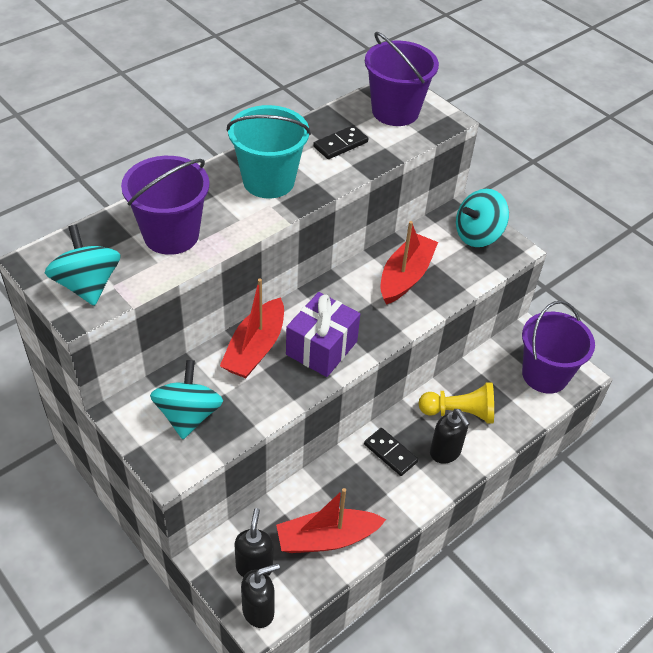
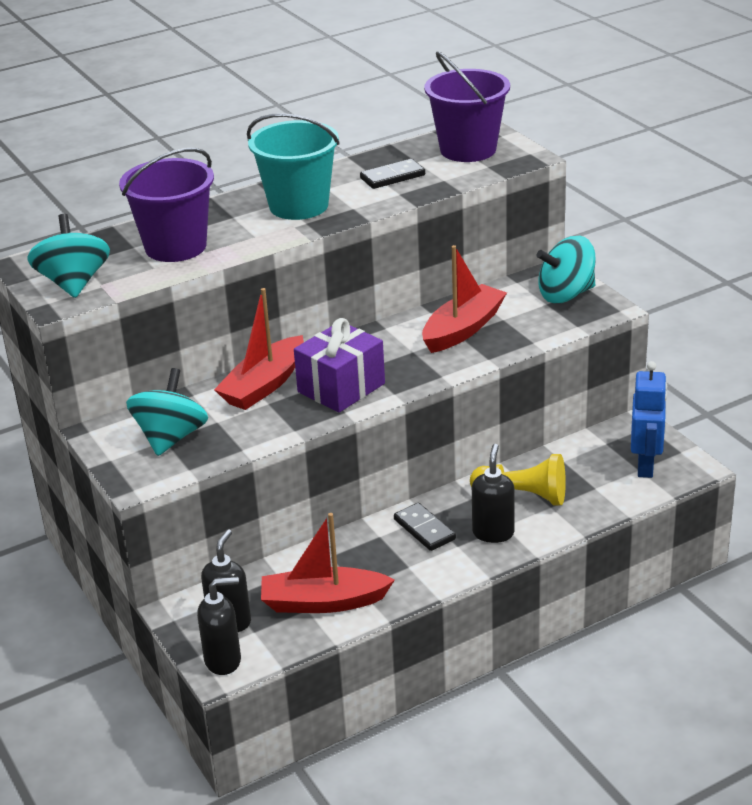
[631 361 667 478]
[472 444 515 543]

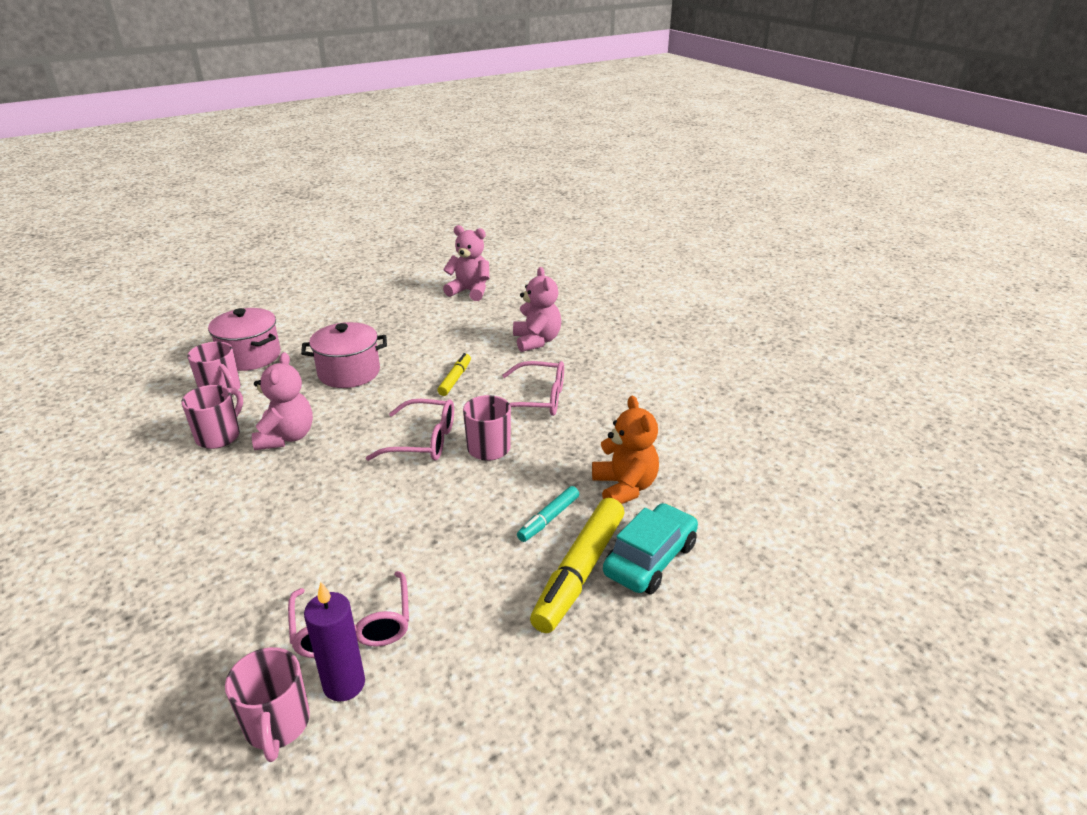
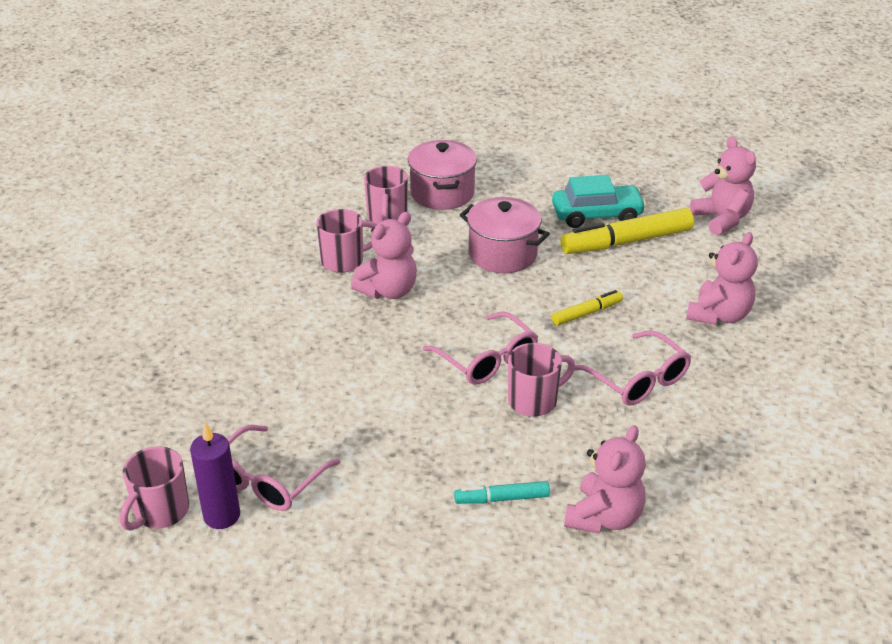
[564 425 646 534]
[561 208 694 254]
[552 175 646 228]

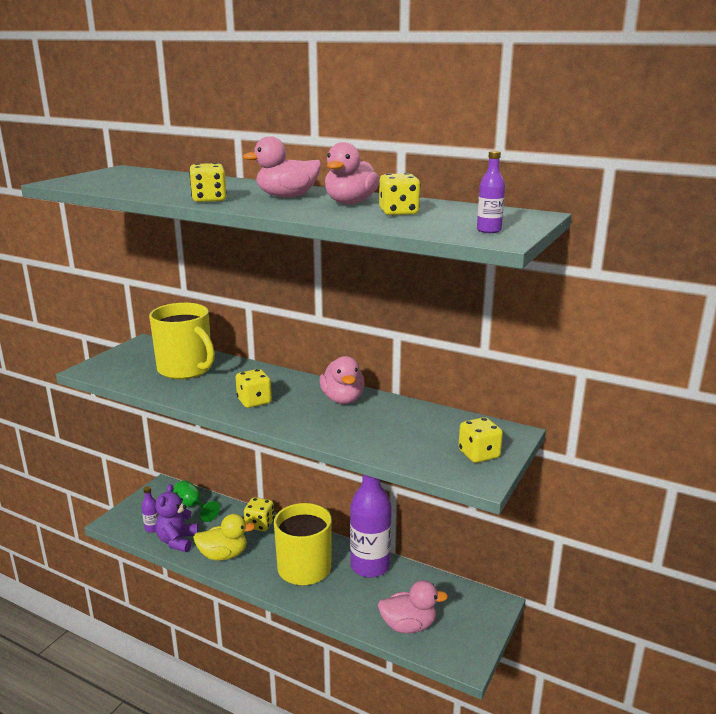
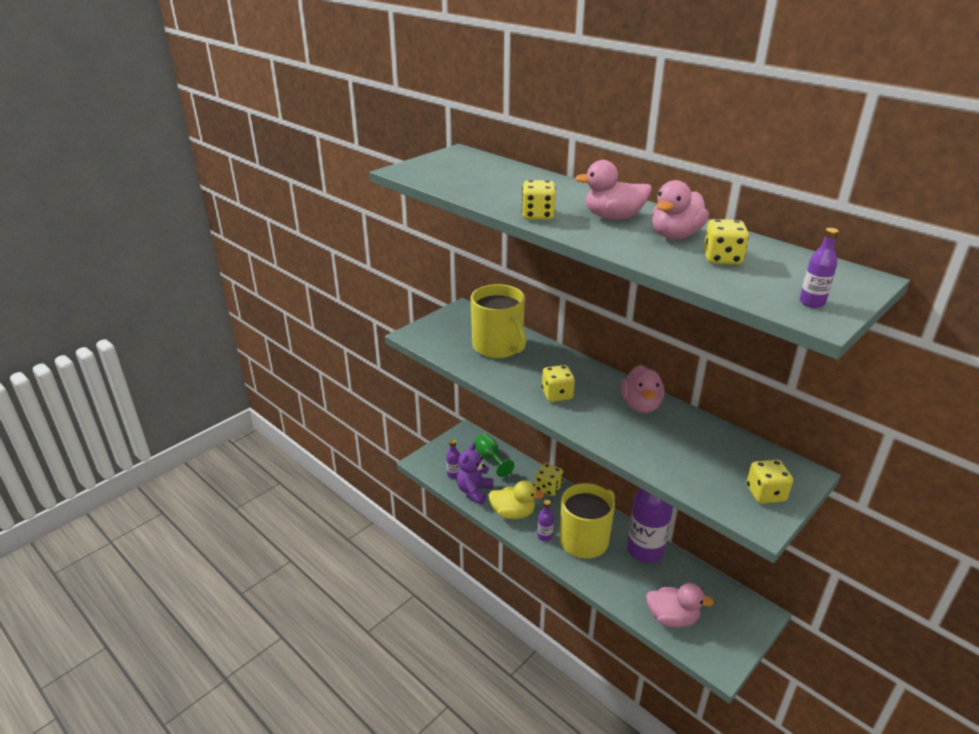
[537 500 554 541]

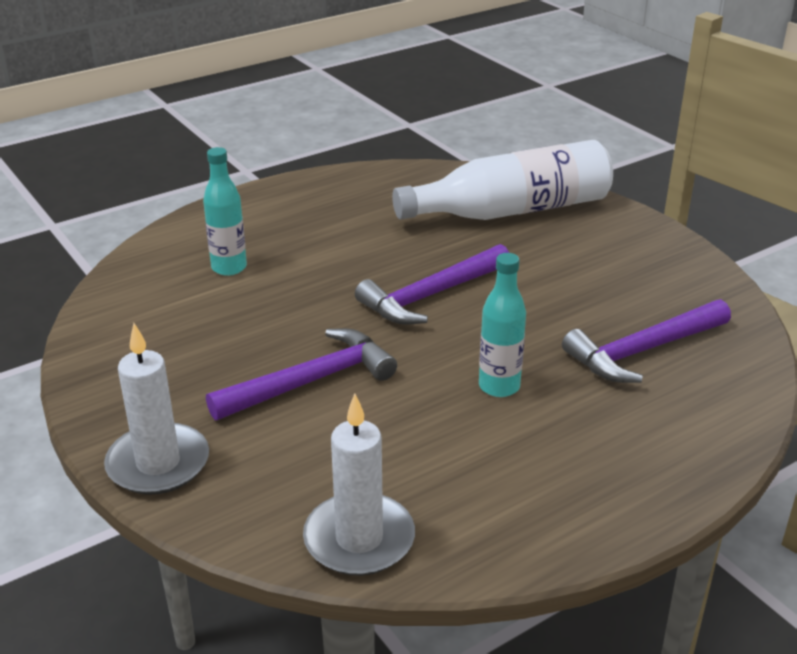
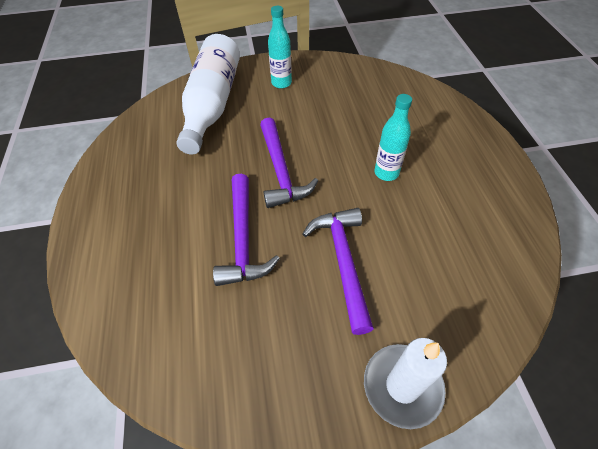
[268 6 292 88]
[213 174 280 286]
[303 393 415 576] (first image)

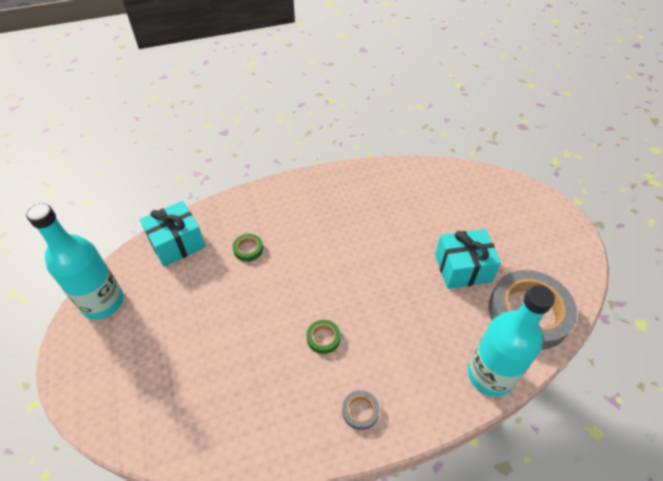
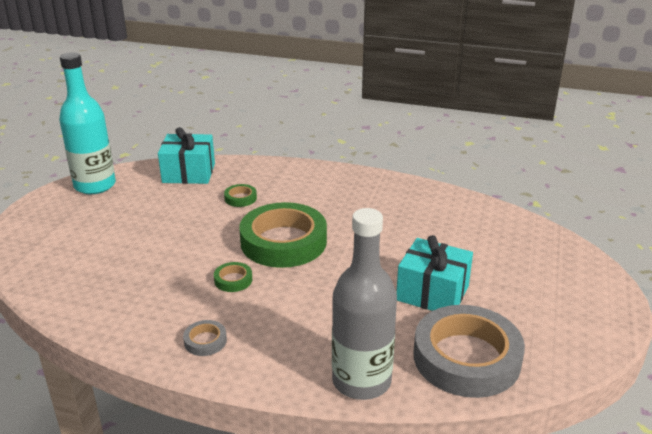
[332 208 397 400]
[240 202 327 268]

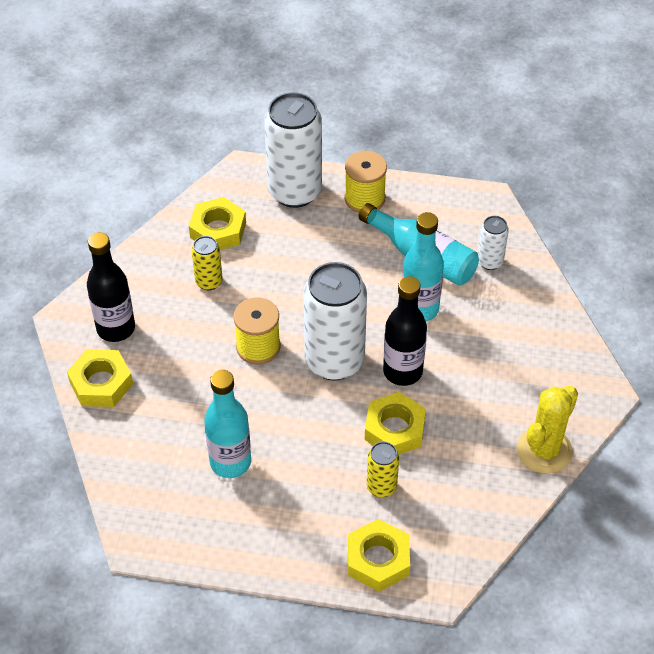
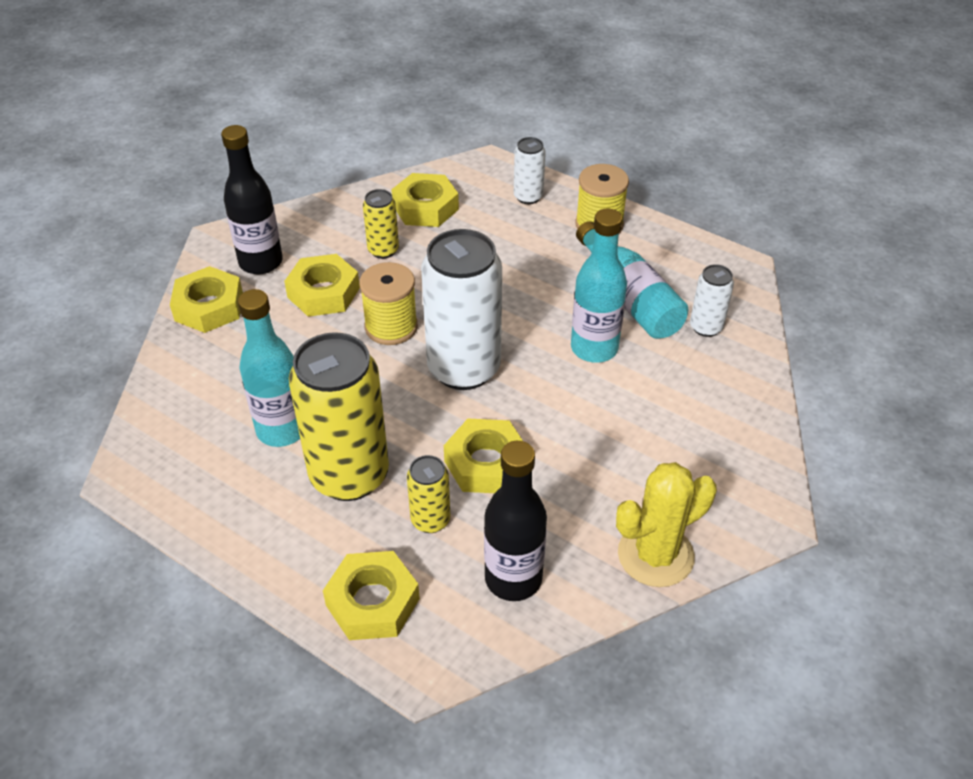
[514 137 546 204]
[484 441 547 601]
[284 254 360 317]
[289 332 389 501]

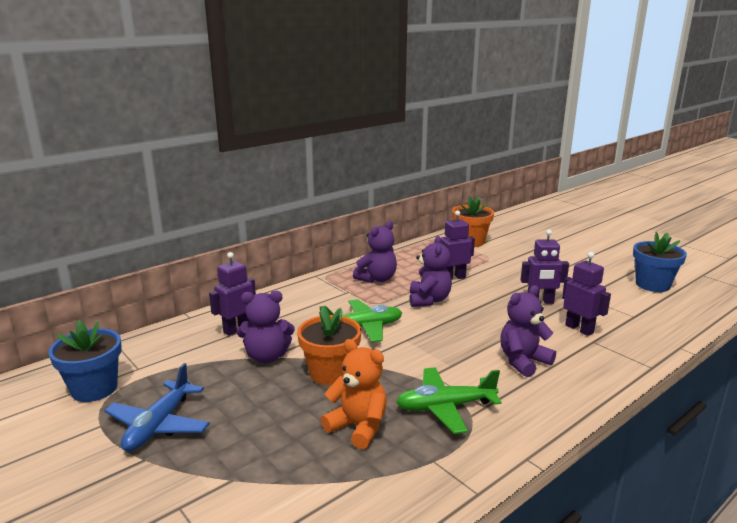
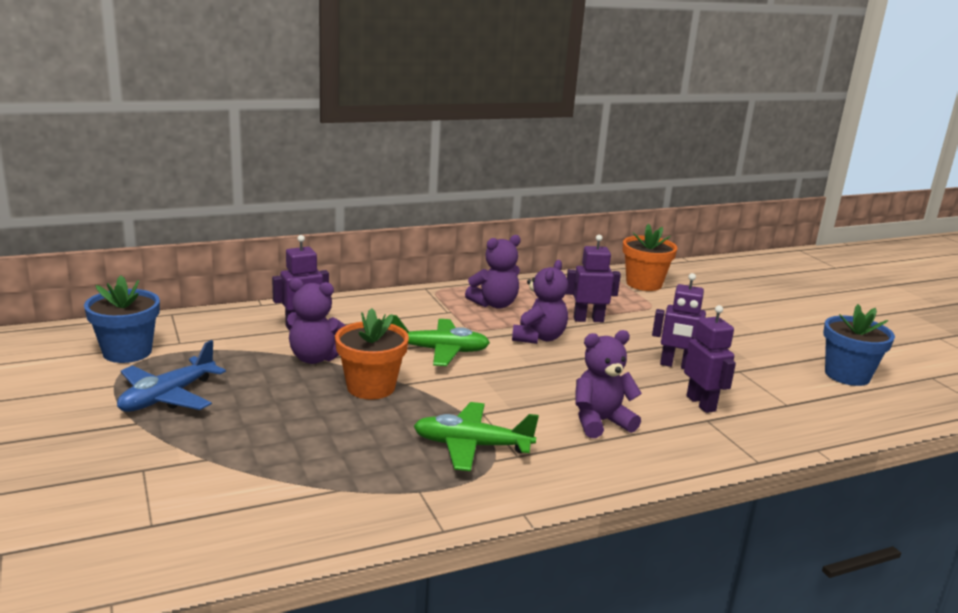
[321 339 387 449] (first image)

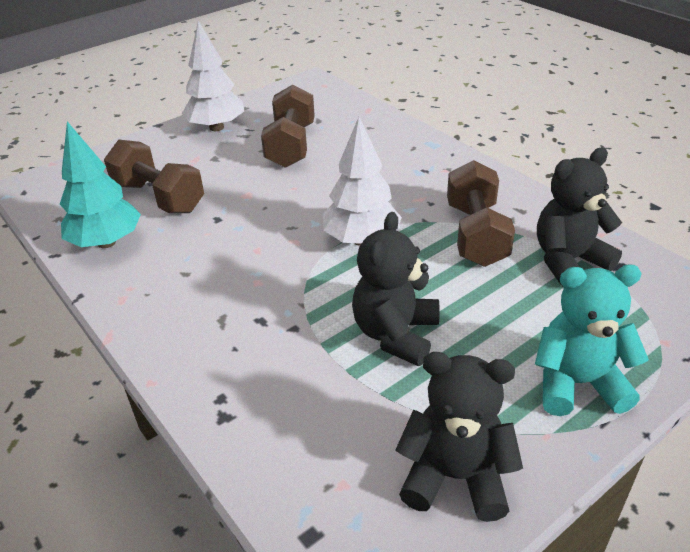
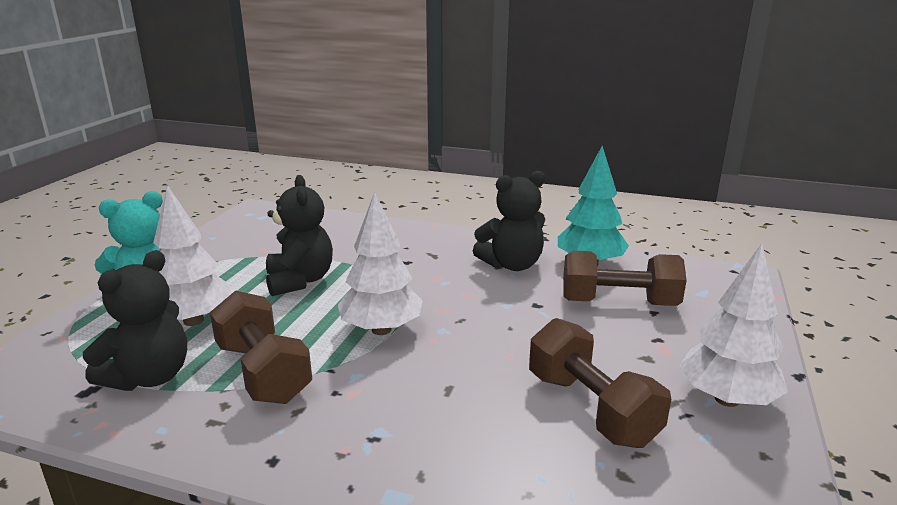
[473 171 545 271]
[153 185 231 326]

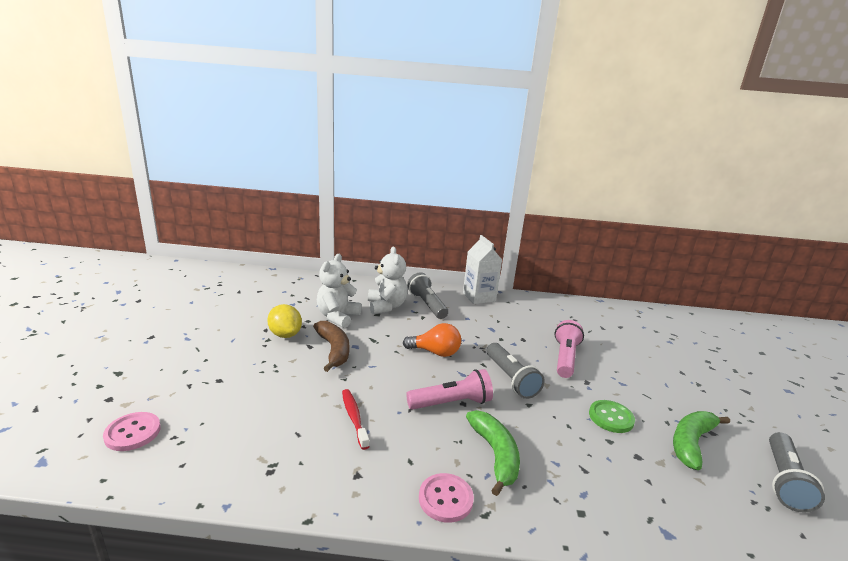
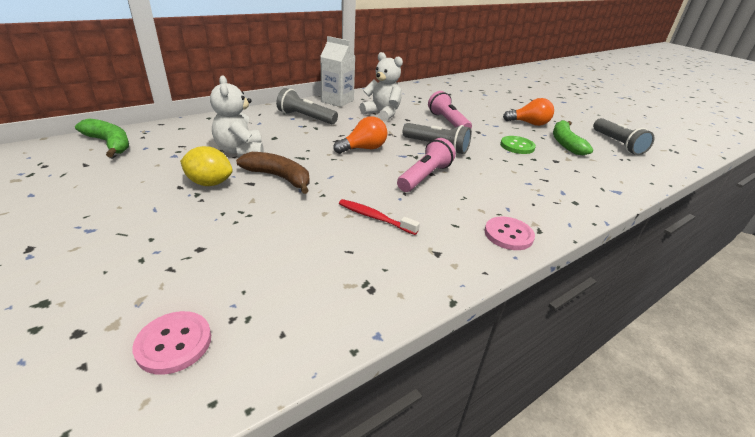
[360 52 403 122]
[75 118 129 157]
[503 98 554 126]

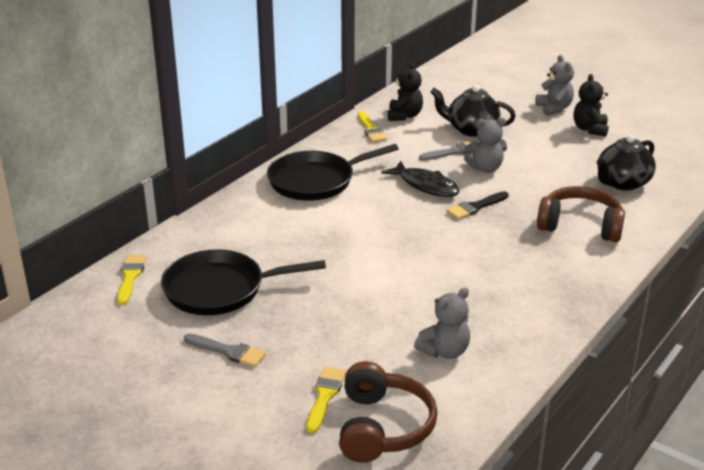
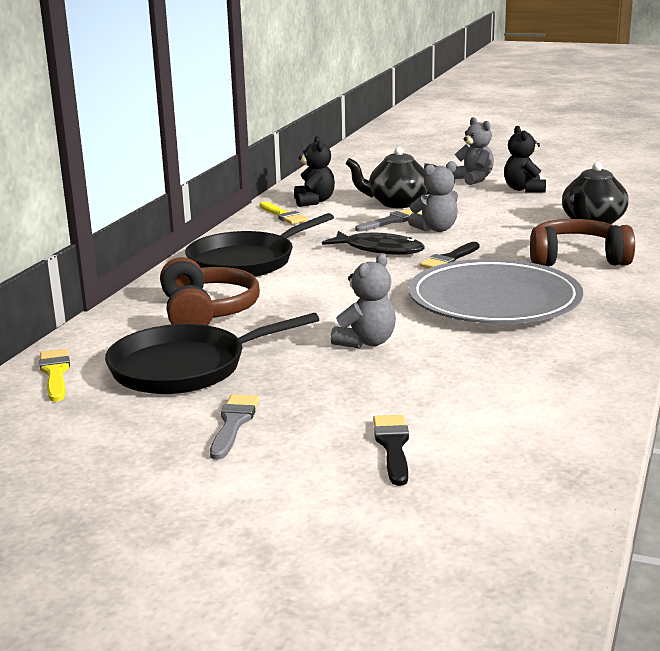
[331 253 396 348]
[210 394 260 460]
[160 257 260 325]
[373 415 409 486]
[408 259 583 324]

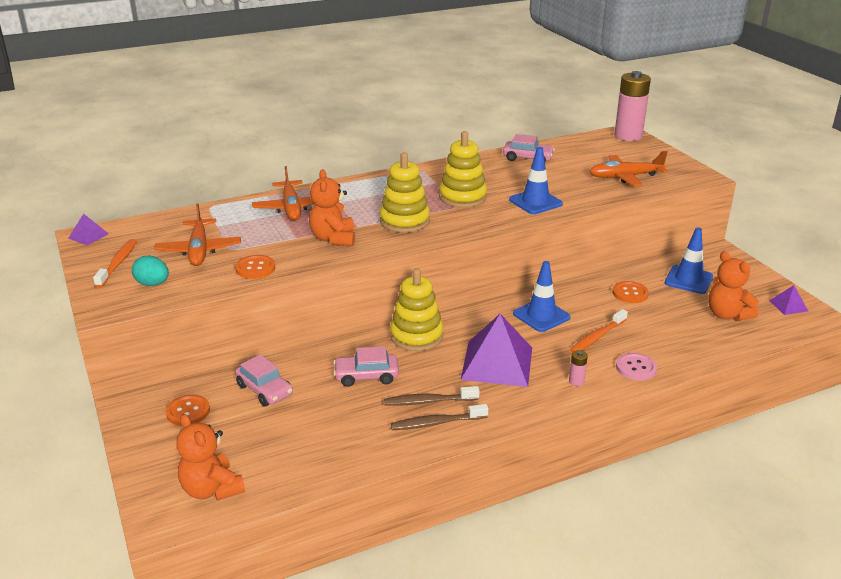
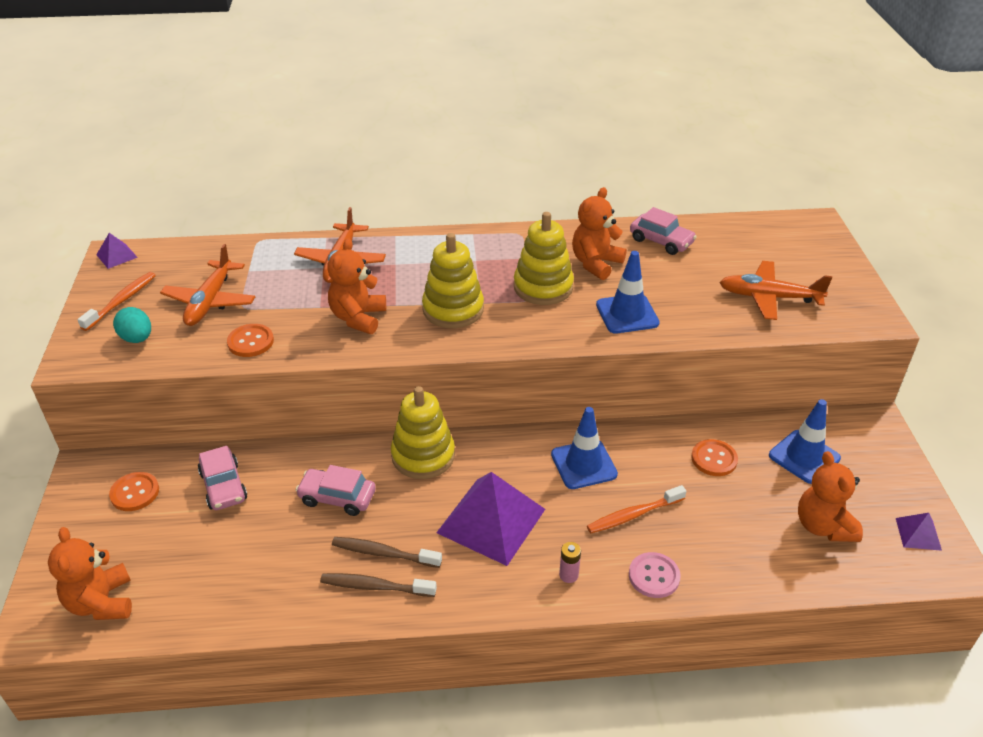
[614 71 651 141] (first image)
[572 187 627 280]

